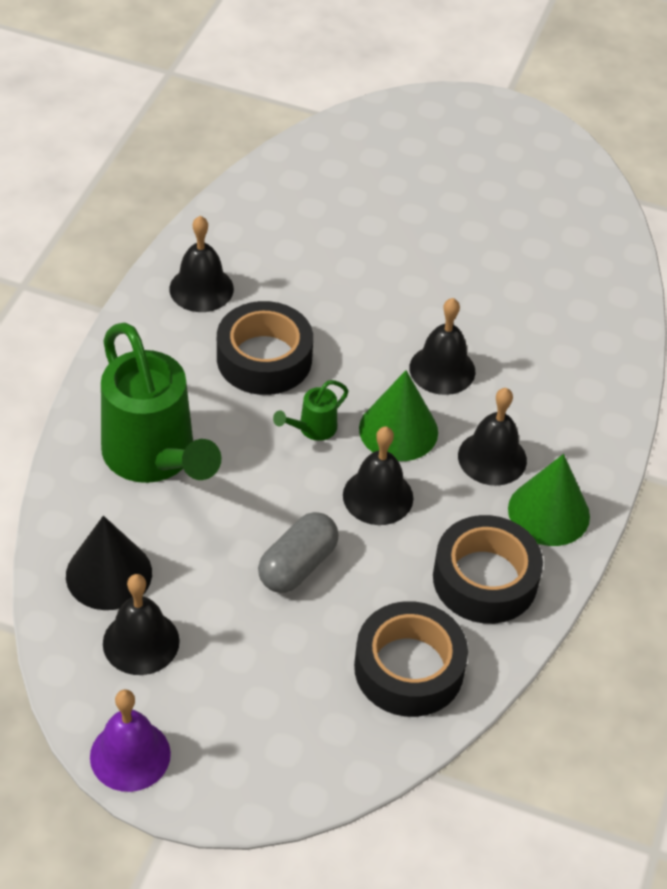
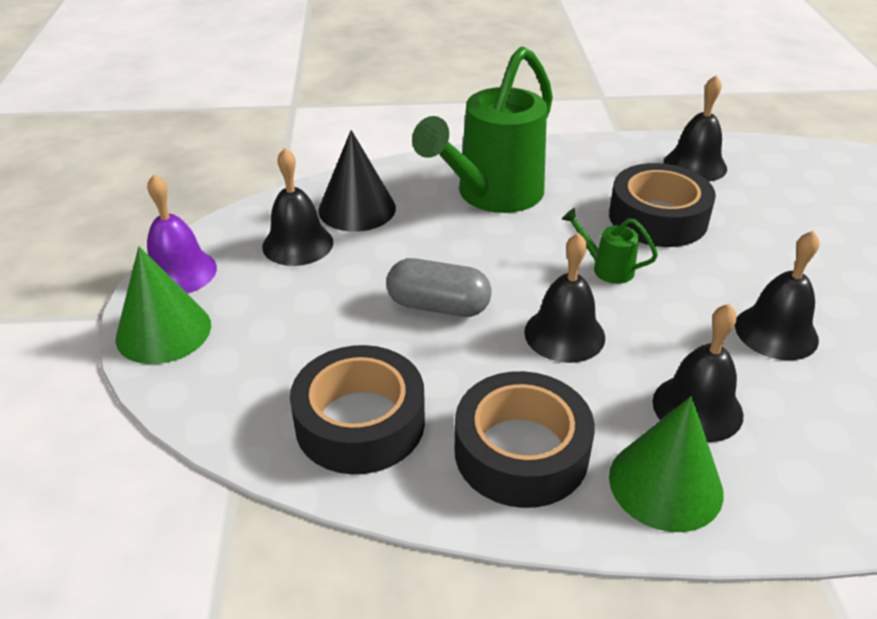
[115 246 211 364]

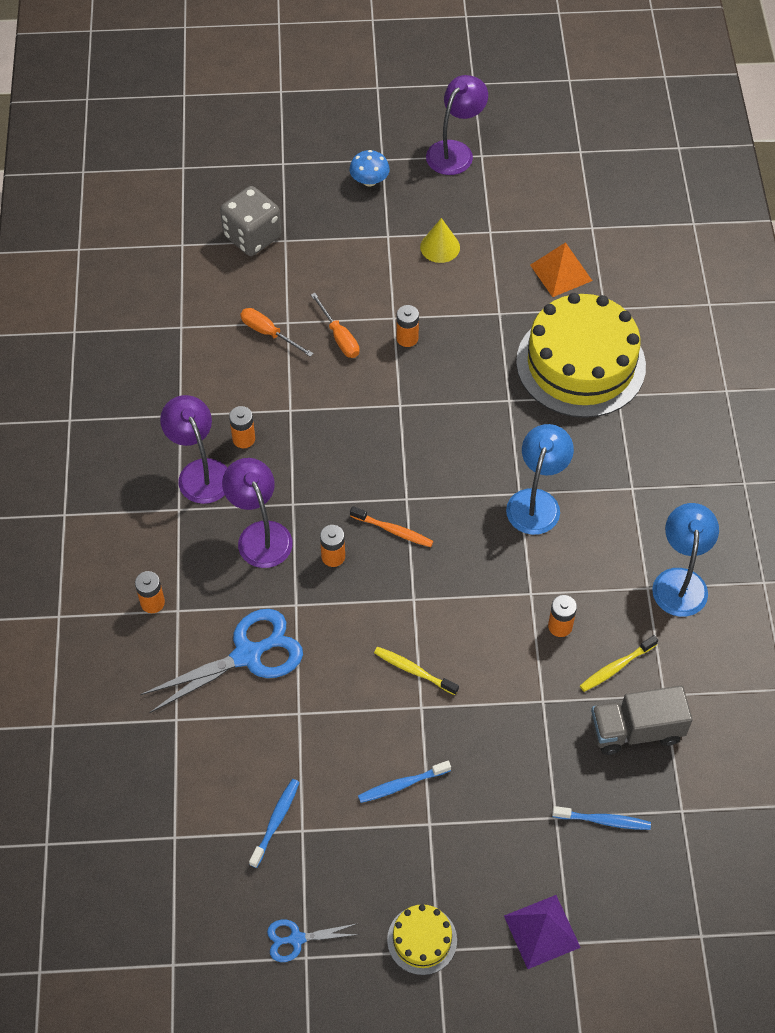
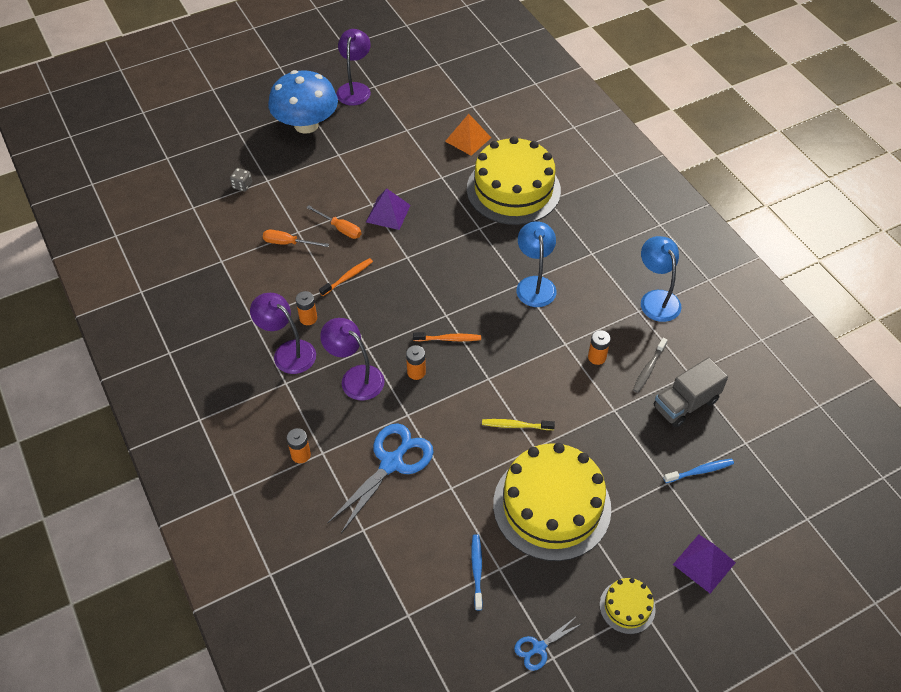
[268 70 338 134]
[230 168 252 192]
[420 218 460 263] (first image)
[366 188 410 230]
[633 338 667 393]
[493 443 611 561]
[319 258 373 296]

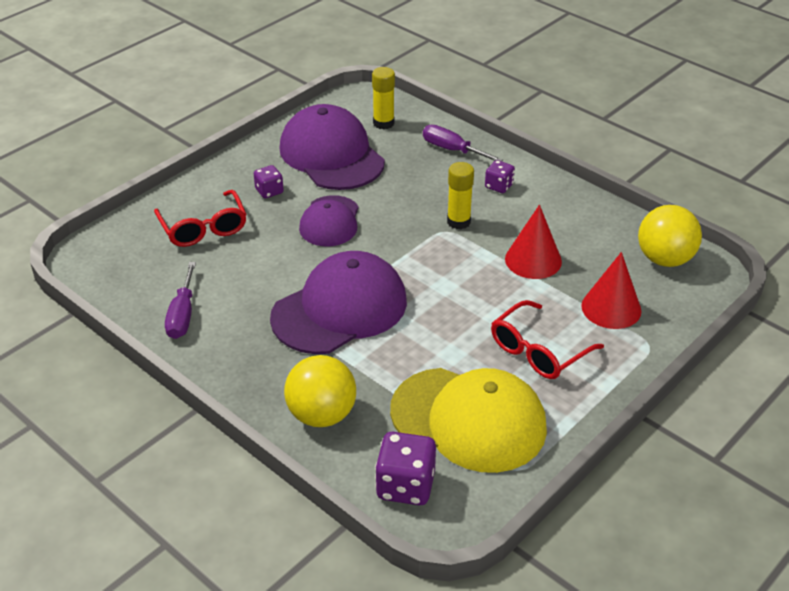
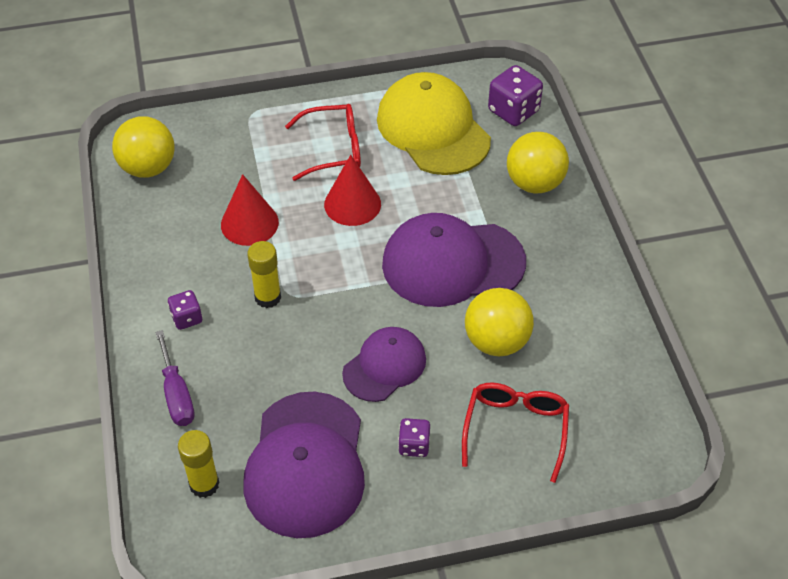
[324 155 381 226]
[165 262 196 339] (first image)
[465 288 534 357]

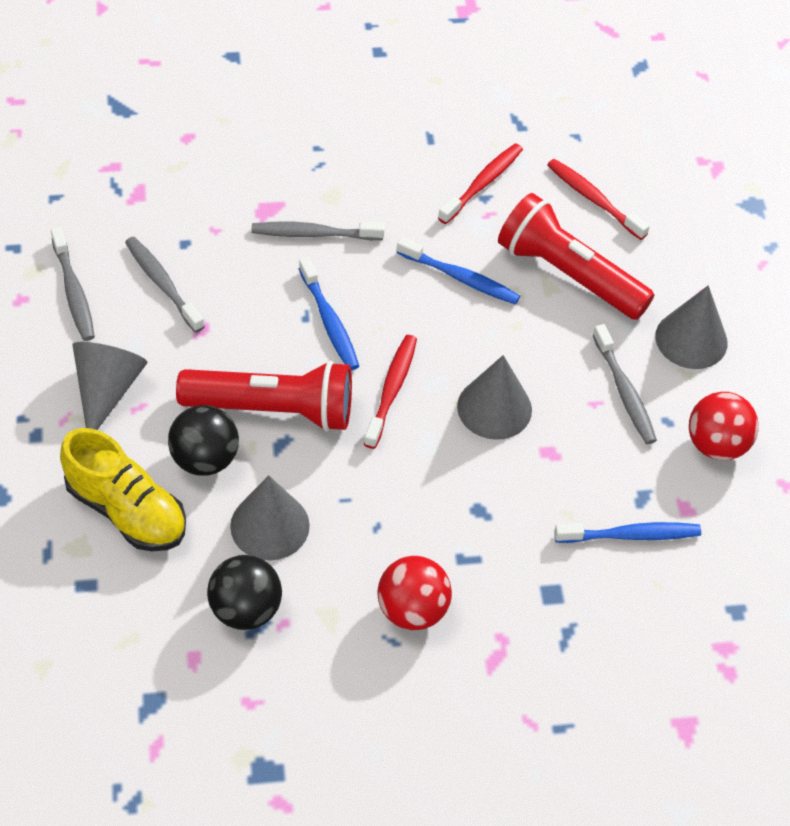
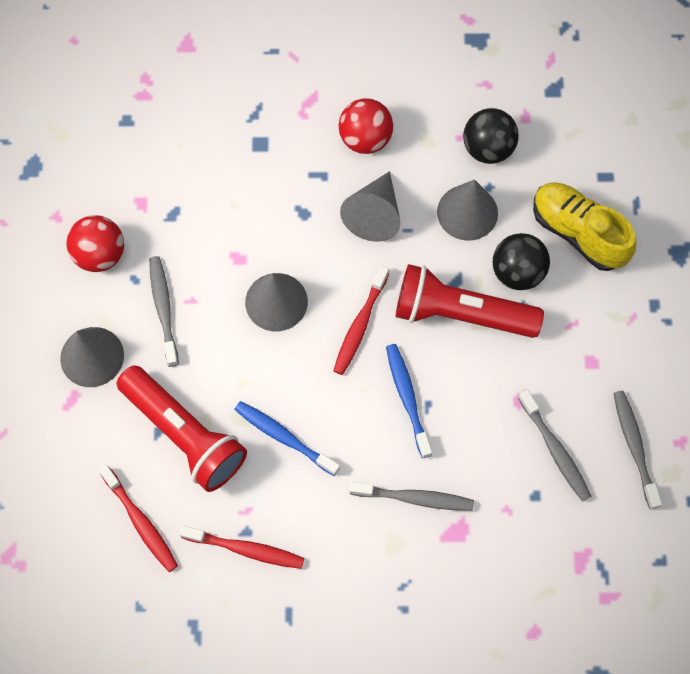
[179 526 304 569]
[340 171 400 242]
[554 522 701 543] (first image)

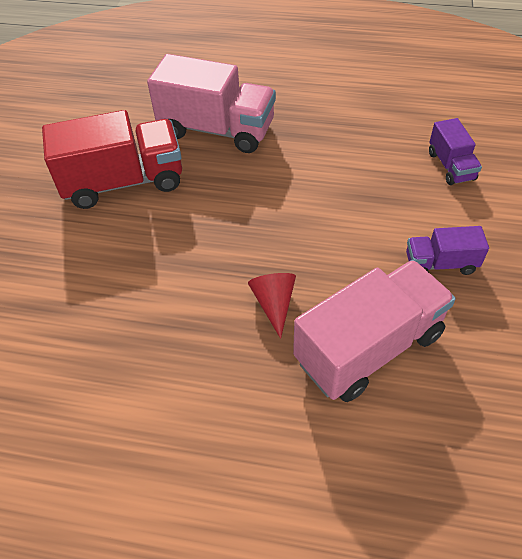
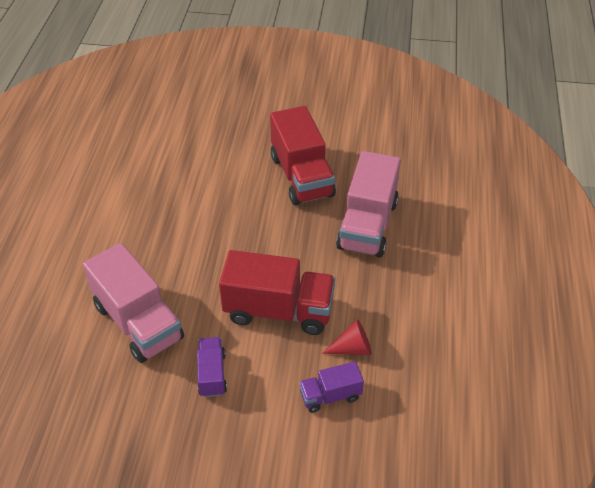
[322 319 372 355]
[219 250 336 335]

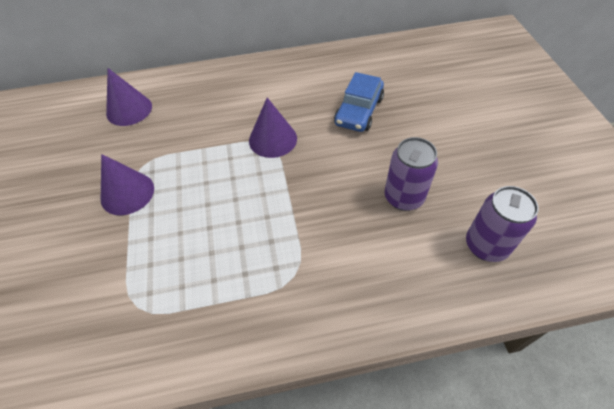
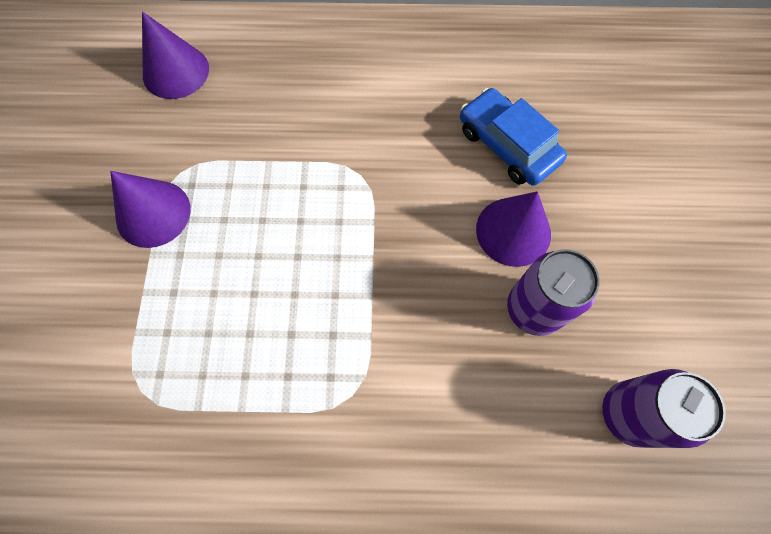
[460 88 567 186]
[476 191 551 267]

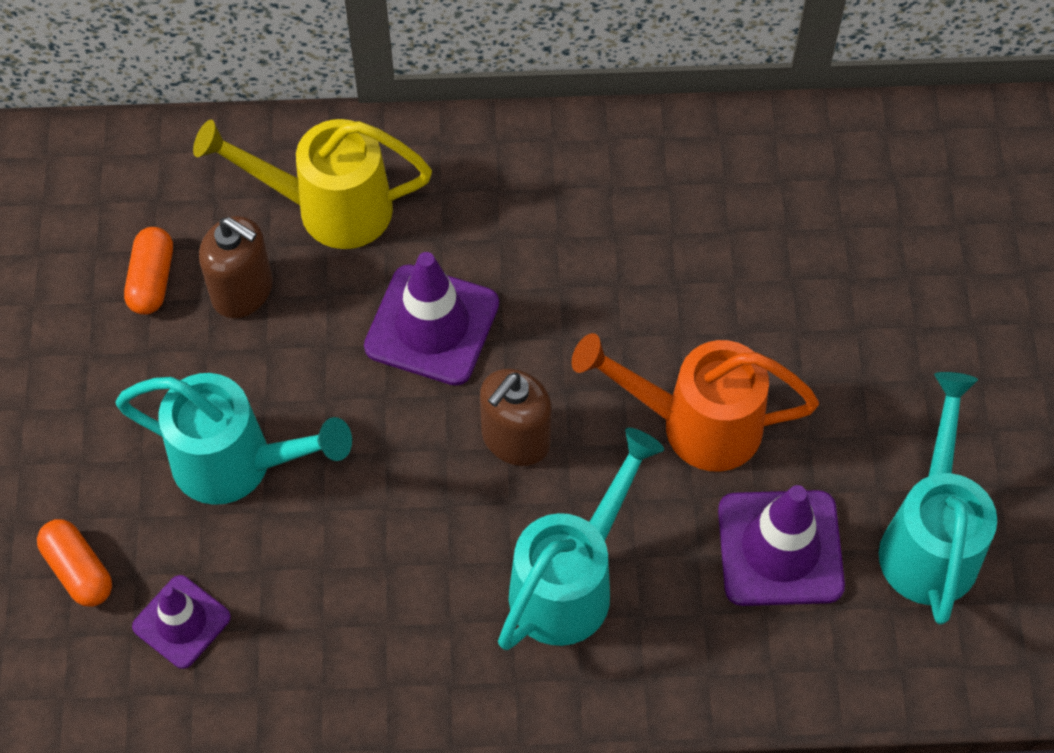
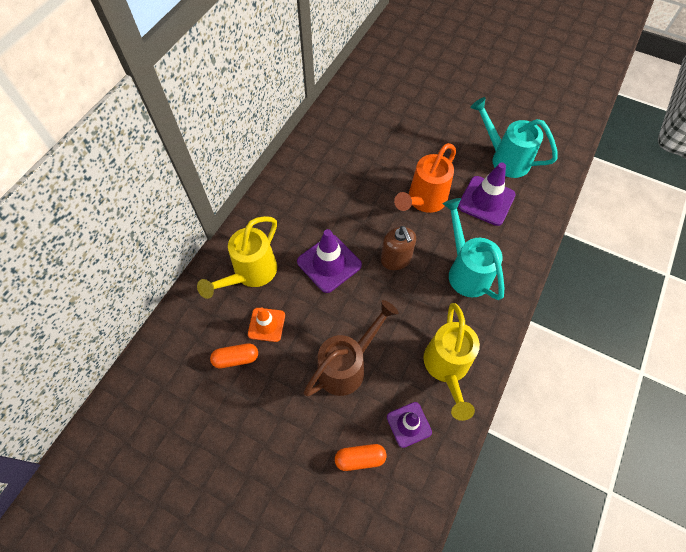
[248 307 285 342]
[210 343 258 368]
[304 300 399 396]
[424 303 480 421]

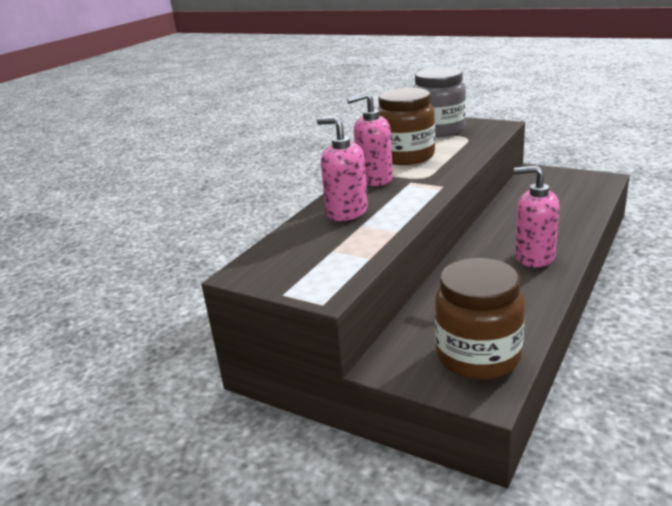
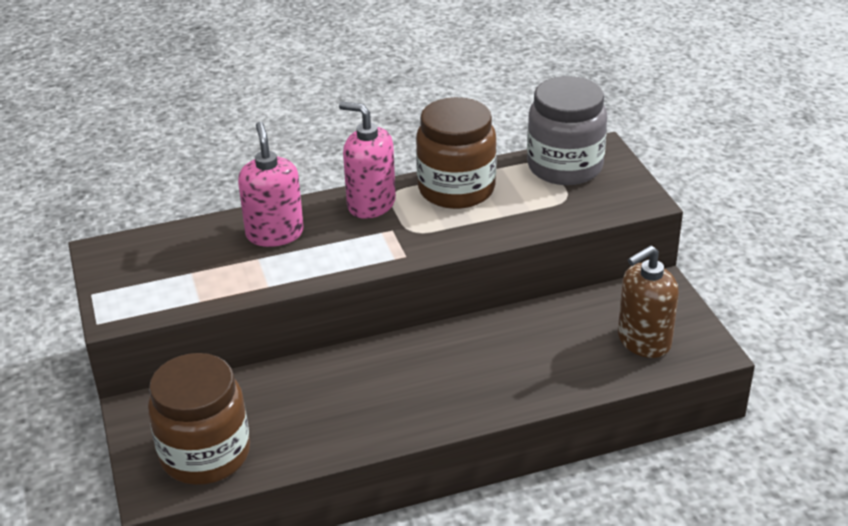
[514 166 559 268] (first image)
[618 245 679 358]

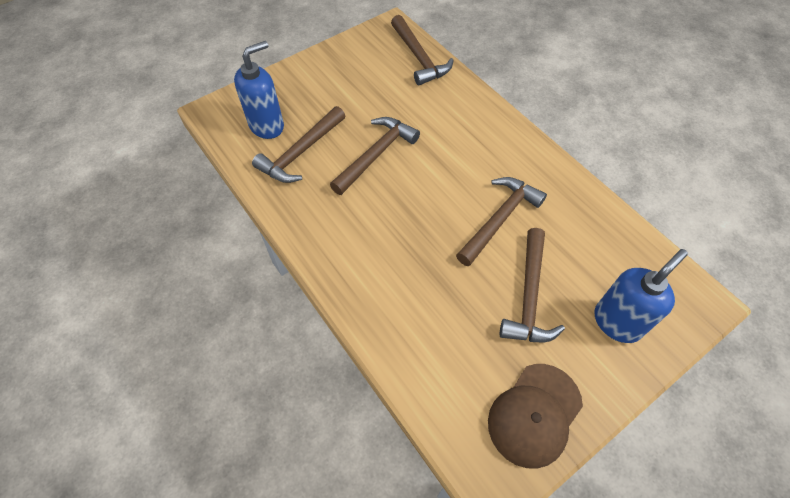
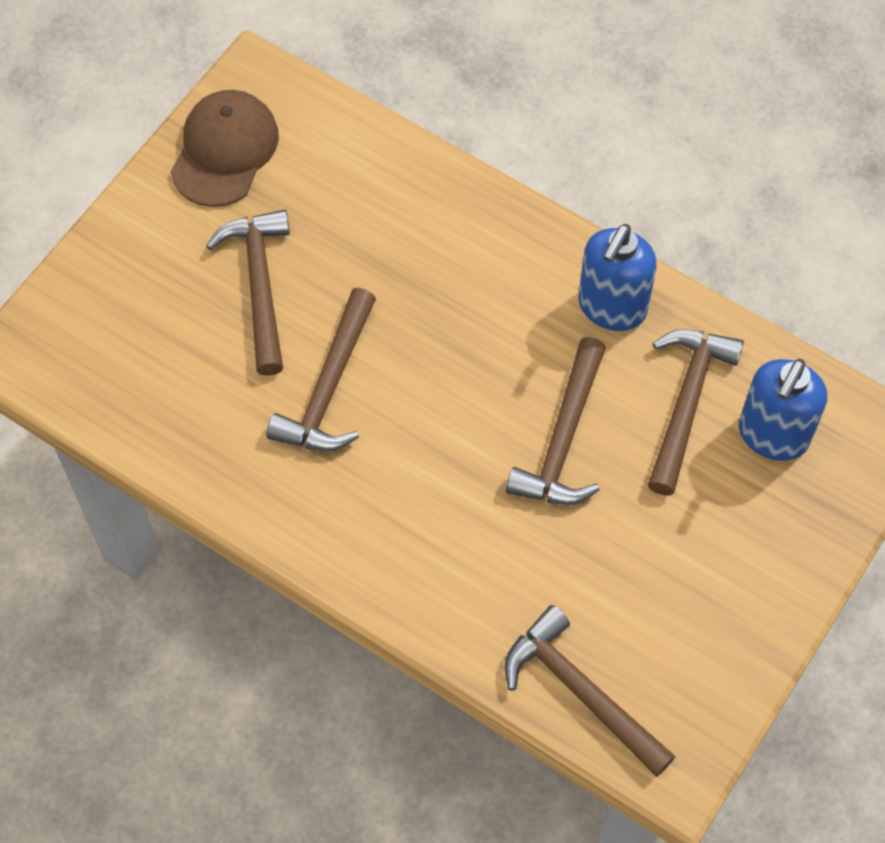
[578 224 657 331]

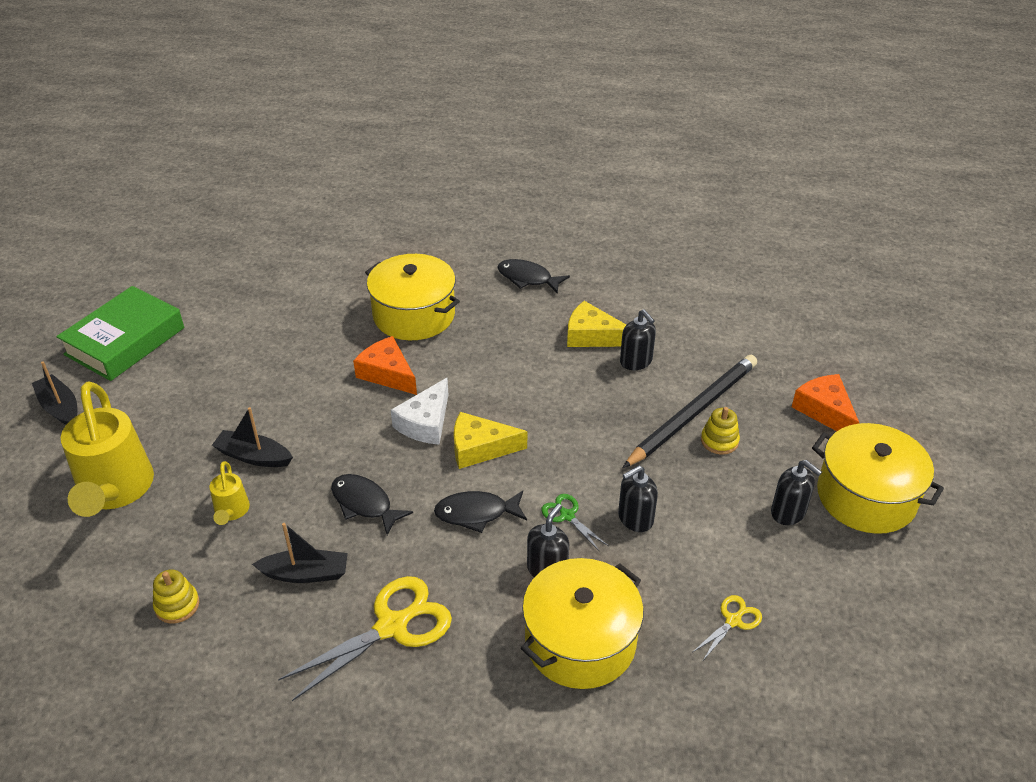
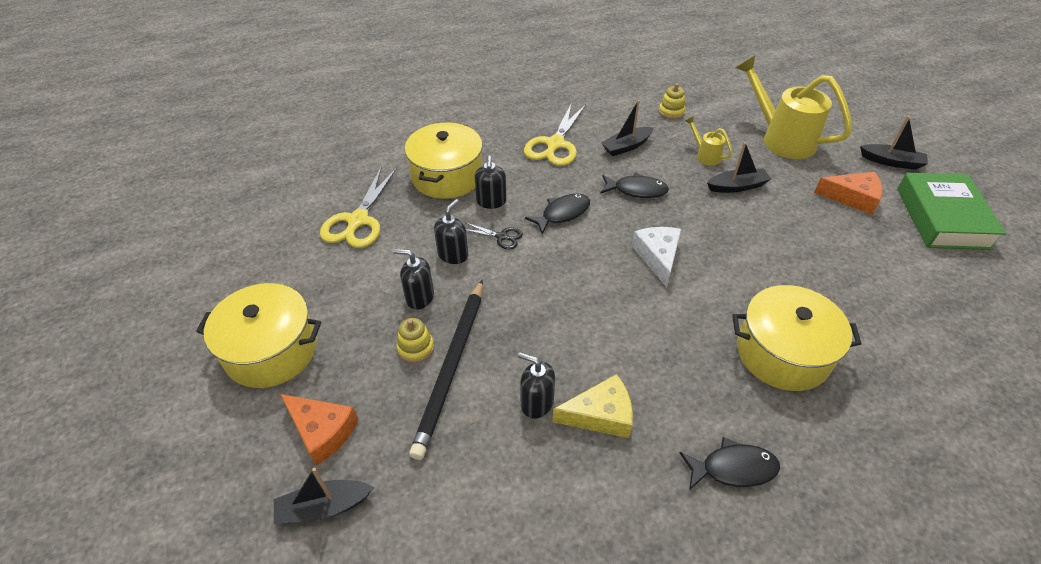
[814 172 883 215]
[454 412 527 469] (first image)
[393 249 434 310]
[466 223 523 250]
[320 167 397 248]
[274 468 374 524]

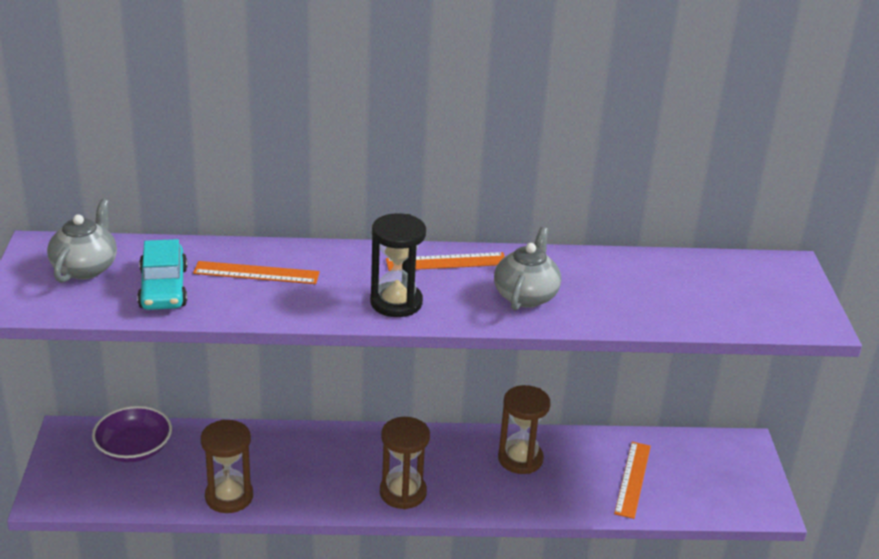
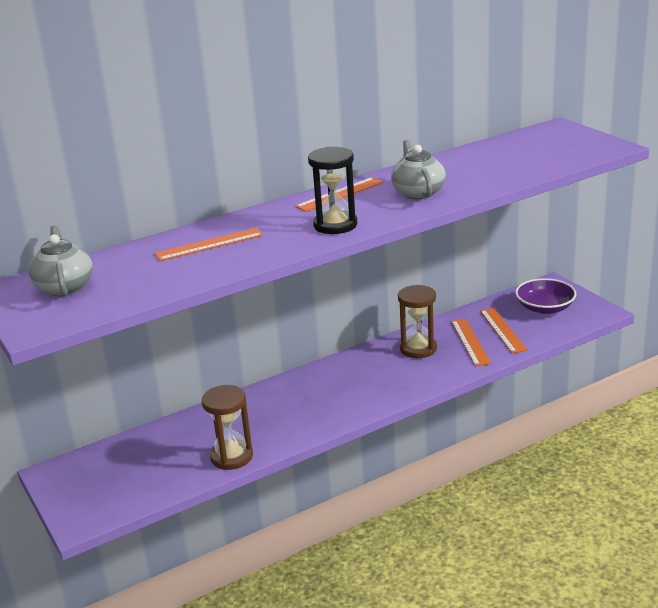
[137 239 187 310] (first image)
[515 278 576 314]
[380 417 430 509] (first image)
[451 319 491 366]

